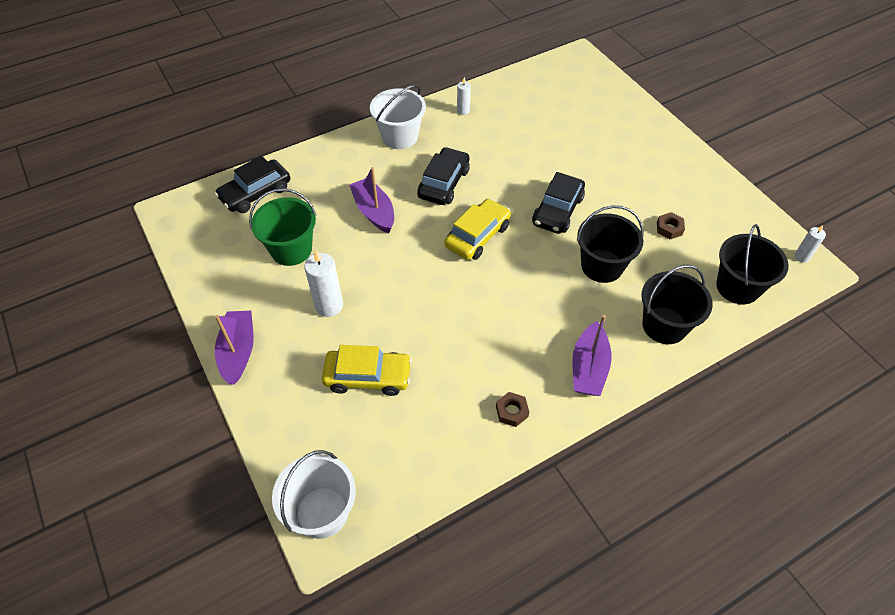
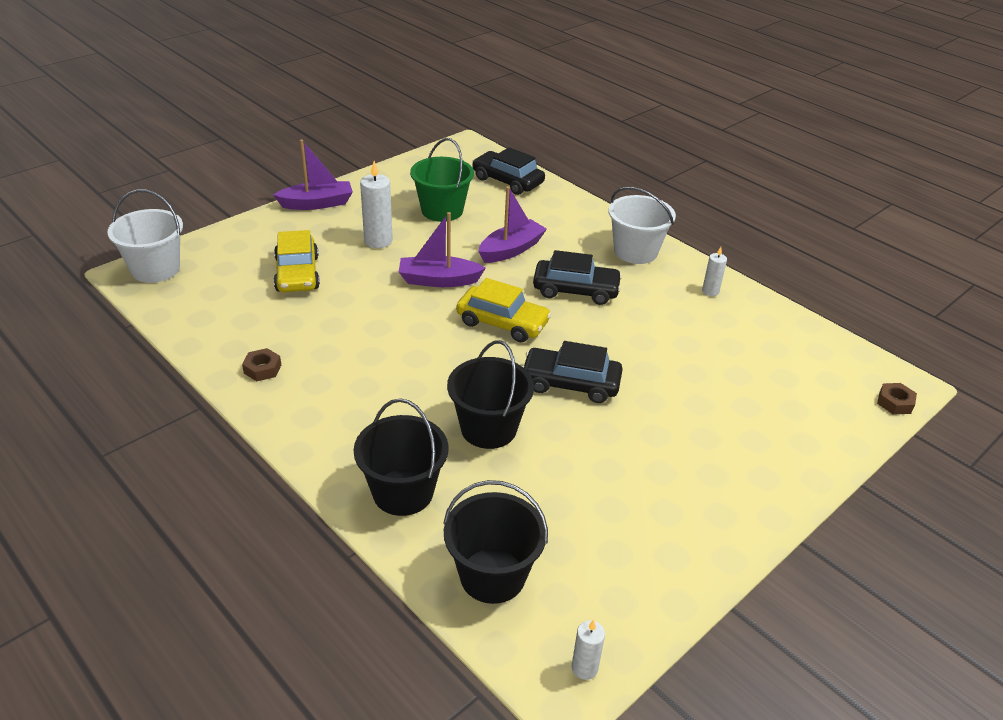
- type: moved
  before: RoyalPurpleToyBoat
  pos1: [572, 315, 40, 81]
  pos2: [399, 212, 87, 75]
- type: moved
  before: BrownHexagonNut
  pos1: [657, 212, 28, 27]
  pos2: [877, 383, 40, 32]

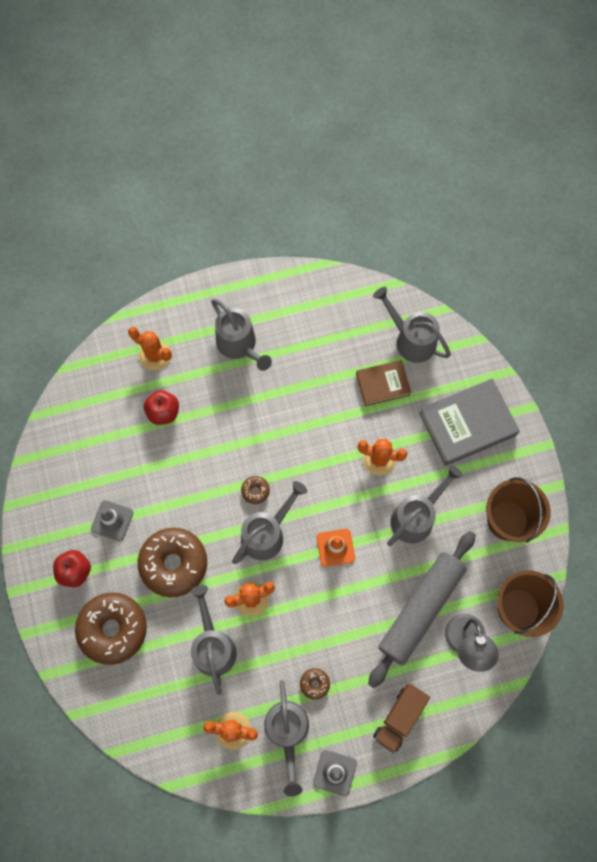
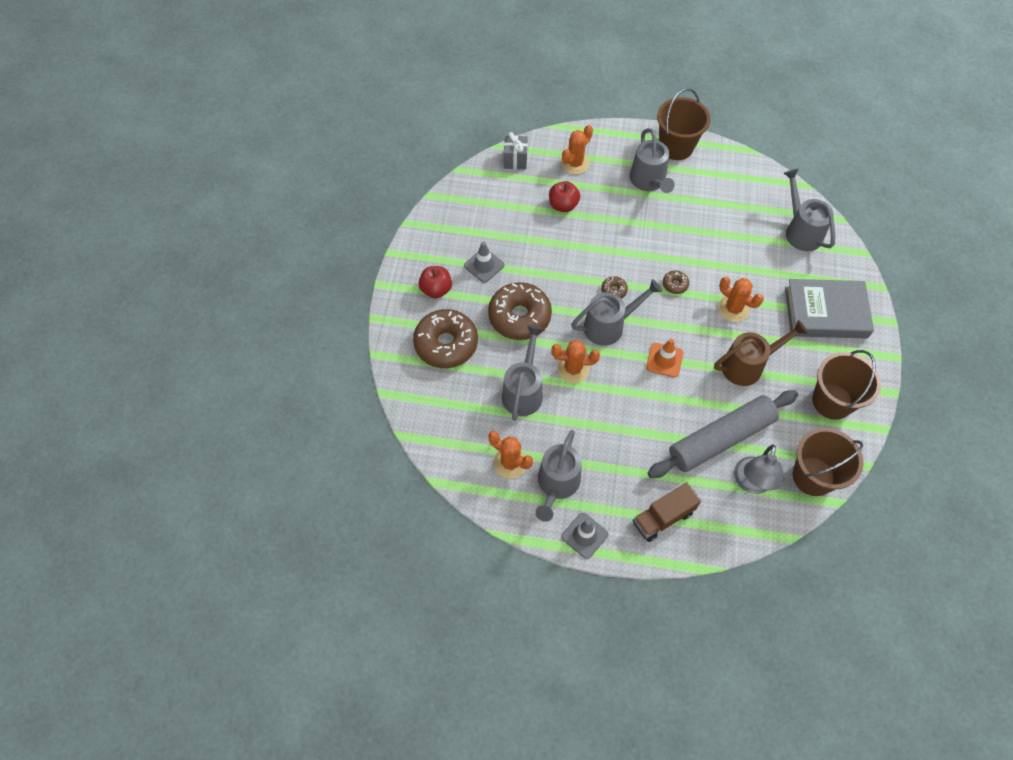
- type: added
  after: GrayWrappedGift
  pos2: [504, 132, 24, 38]
- type: turned
  before: BrightOrangeSaguaroCactus
  pos1: [128, 327, 44, 43]
  pos2: [561, 125, 32, 50]
  turn: 75
- type: added
  after: BrownPail
  pos2: [657, 88, 54, 72]
- type: moved
  before: BrownDoughnut
  pos1: [300, 668, 30, 32]
  pos2: [663, 271, 26, 23]
- type: recoloured
  before: GrayWateringCan
  after: BrownWateringCan
  pos1: [387, 465, 76, 81]
  pos2: [714, 320, 94, 66]
- type: removed
  before: BrownHardcover
  pos1: [356, 360, 55, 46]

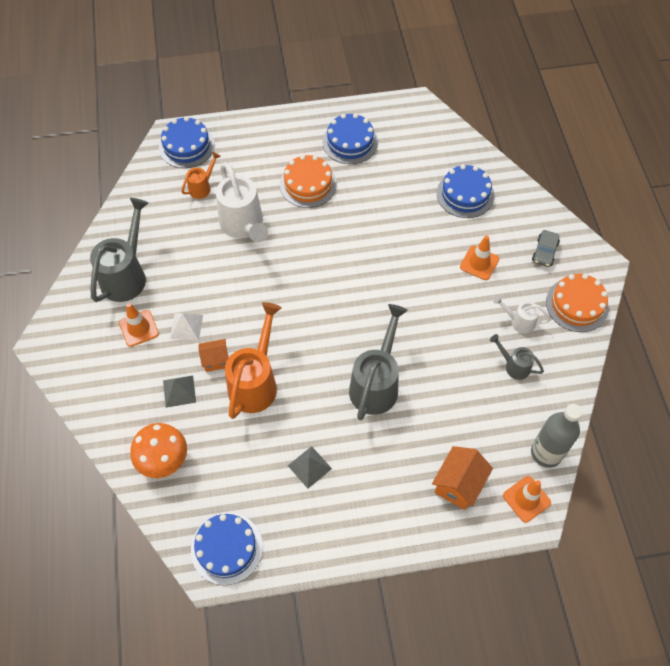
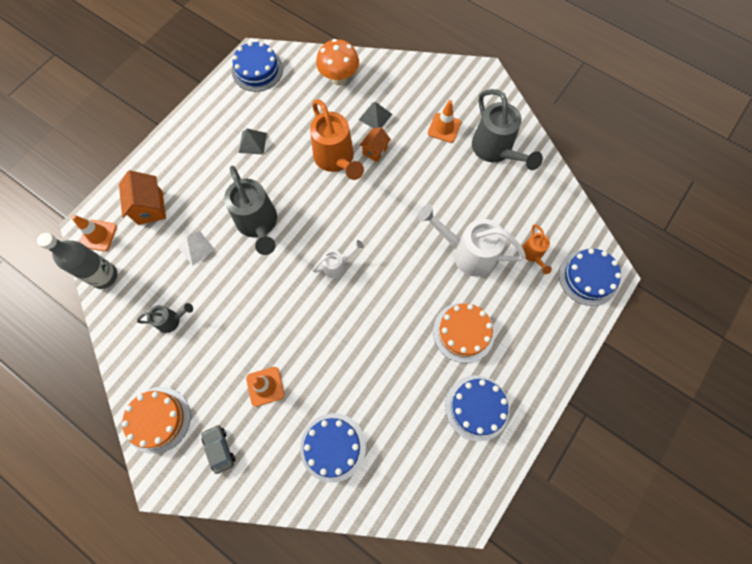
- type: moved
  before: WhitePyramidShape
  pos1: [170, 313, 33, 28]
  pos2: [178, 231, 36, 35]
- type: moved
  before: WhiteWateringCan
  pos1: [493, 295, 57, 39]
  pos2: [312, 240, 52, 38]

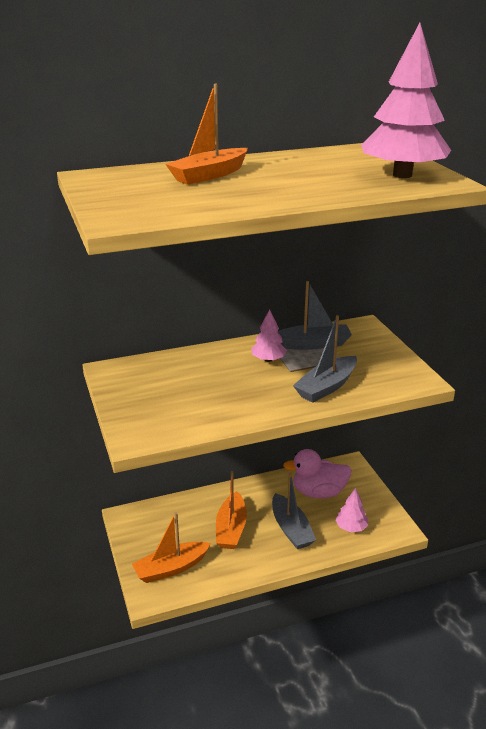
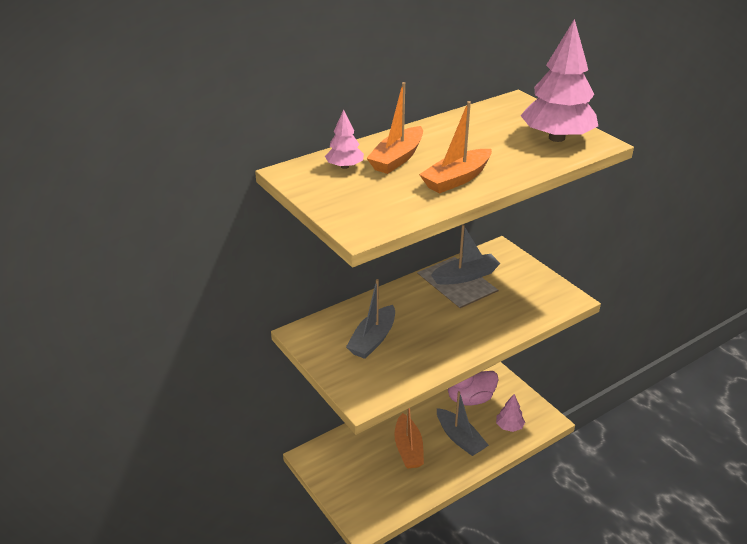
- type: moved
  before: RosePinkFirTree
  pos1: [251, 309, 36, 53]
  pos2: [325, 110, 39, 59]
- type: moved
  before: GrayToyBoat
  pos1: [293, 315, 64, 88]
  pos2: [346, 279, 49, 80]
- type: moved
  before: BrightOrangeToyBoat
  pos1: [132, 512, 79, 71]
  pos2: [419, 101, 73, 93]

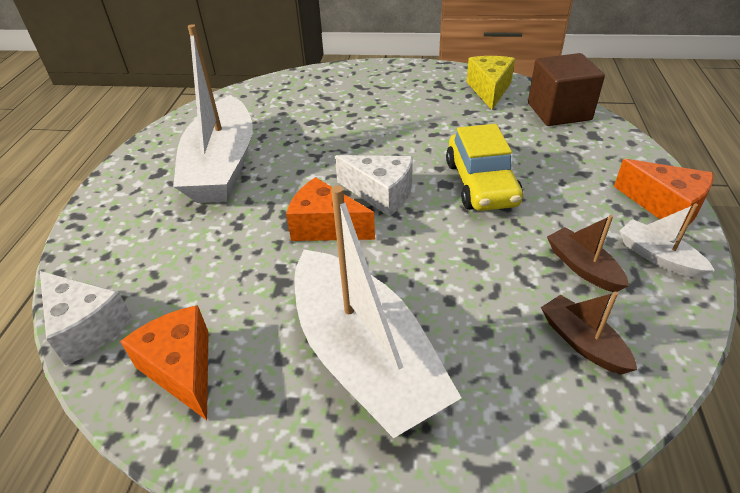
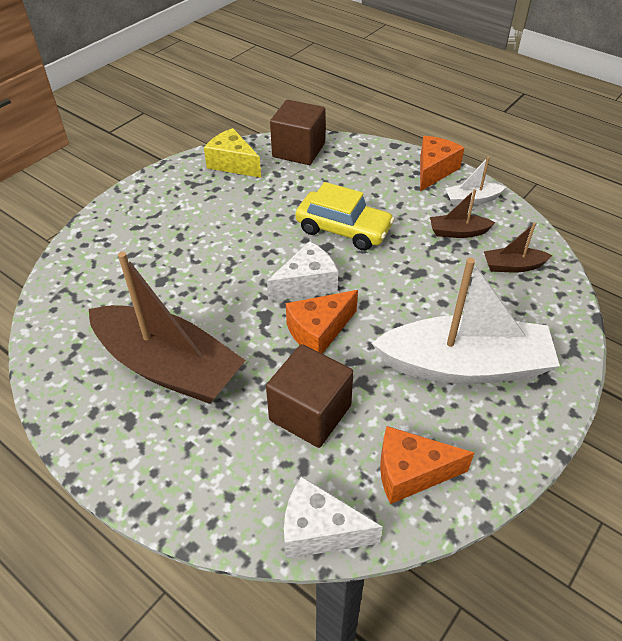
- type: recoloured
  before: WhiteToyBoat
  after: BrownToyBoat
  pos1: [173, 24, 80, 179]
  pos2: [89, 252, 157, 152]
- type: added
  after: BrownSolidCube
  pos2: [266, 344, 88, 104]
- type: turned
  before: WhiteCheeseWedge
  pos1: [40, 271, 93, 94]
  pos2: [284, 476, 99, 83]
  turn: -150
- type: turned
  before: BrightOrangeCheeseWedge
  pos1: [614, 159, 99, 72]
  pos2: [420, 136, 45, 55]
  turn: -45

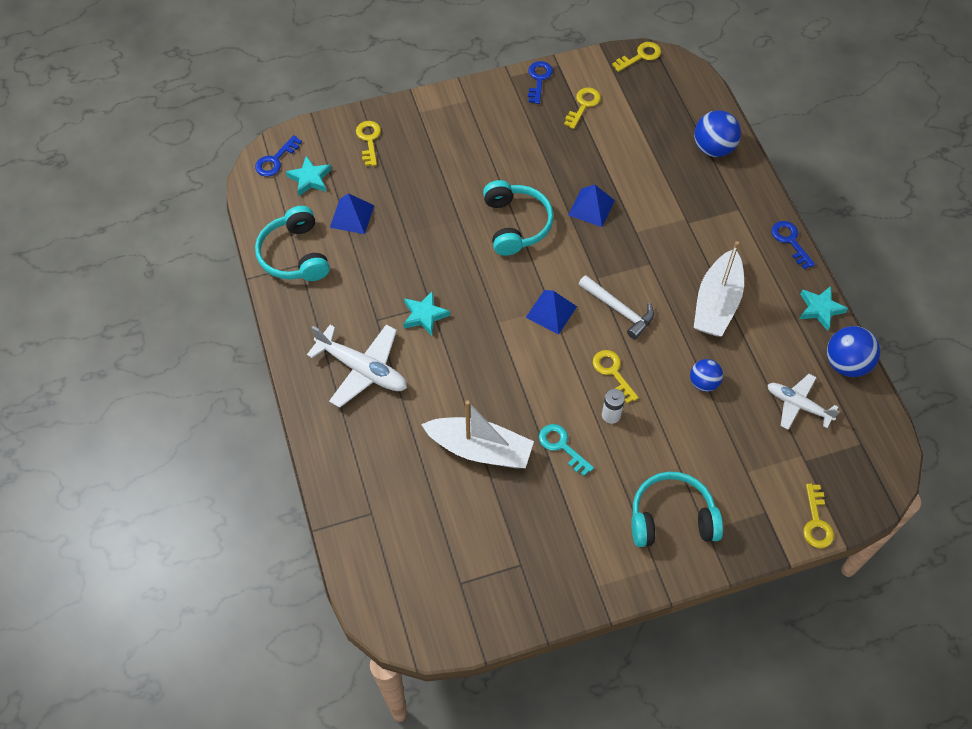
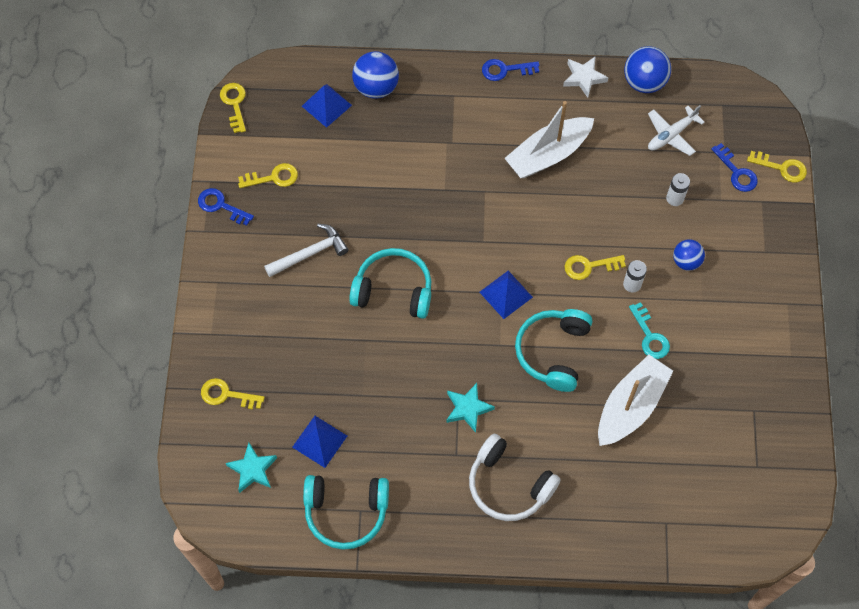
- type: turned
  before: BrightYellowKey
  pos1: [564, 87, 37, 42]
  pos2: [238, 163, 60, 25]
  turn: 120
- type: moved
  before: WhiteClawHammer
  pos1: [579, 275, 75, 64]
  pos2: [264, 224, 85, 53]
- type: moved
  before: CobaltPyramidShape
  pos1: [569, 185, 46, 42]
  pos2: [302, 84, 50, 44]
- type: replaced
  before: WhiteToyPlane
  after: WhiteHeadphones
  pos1: [307, 325, 100, 83]
  pos2: [469, 434, 92, 87]
- type: turned
  before: WhiteToyBoat
  pos1: [694, 241, 50, 96]
  pos2: [504, 101, 90, 77]
  turn: 105
- type: moved
  before: AquaHeadphones
  pos1: [631, 472, 92, 75]
  pos2: [515, 309, 77, 83]
- type: recoloured
  before: AquaFivePointedStar
  after: WhiteFivePointedStar
  pos1: [800, 286, 48, 45]
  pos2: [563, 56, 46, 42]
- type: turned
  before: AquaKey
  pos1: [539, 424, 55, 52]
  pos2: [629, 302, 41, 57]
  turn: -90
- type: added
  after: WhiteBattery
  pos2: [666, 173, 24, 33]
- type: moved
  before: CobaltSphere
  pos1: [690, 359, 33, 33]
  pos2: [673, 239, 32, 32]
- type: moved
  before: CobaltKey
  pos1: [255, 135, 47, 42]
  pos2: [711, 143, 47, 49]

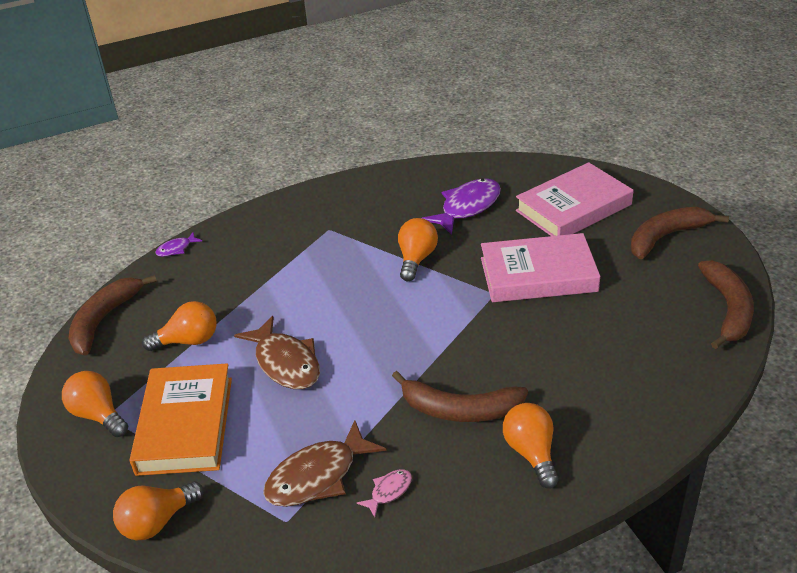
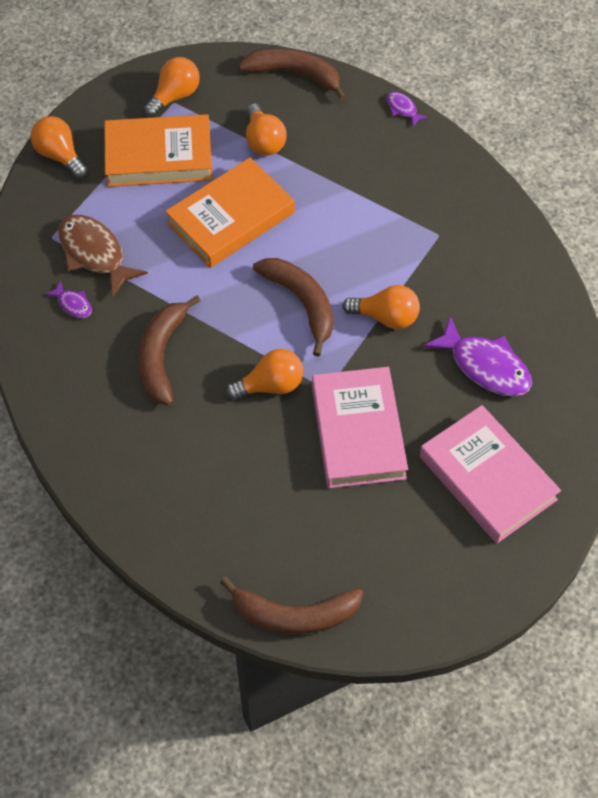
- type: recoloured
  before: RosePinkFishFigure
  after: RoyalPurpleFishFigure
  pos1: [356, 469, 56, 48]
  pos2: [45, 281, 47, 37]
- type: replaced
  before: BrownFishFigure
  after: BrightOrangeHardcover
  pos1: [234, 316, 86, 73]
  pos2: [165, 158, 130, 110]
- type: moved
  before: BrightOrangeLightBulb
  pos1: [503, 403, 55, 86]
  pos2: [226, 349, 77, 51]
- type: moved
  before: BrownBanana
  pos1: [631, 207, 98, 52]
  pos2: [253, 258, 80, 99]

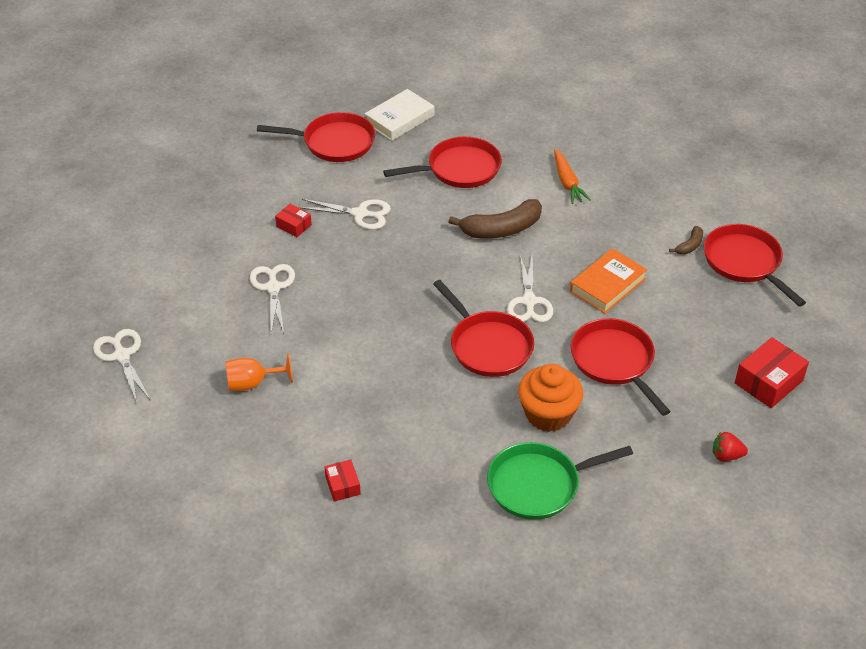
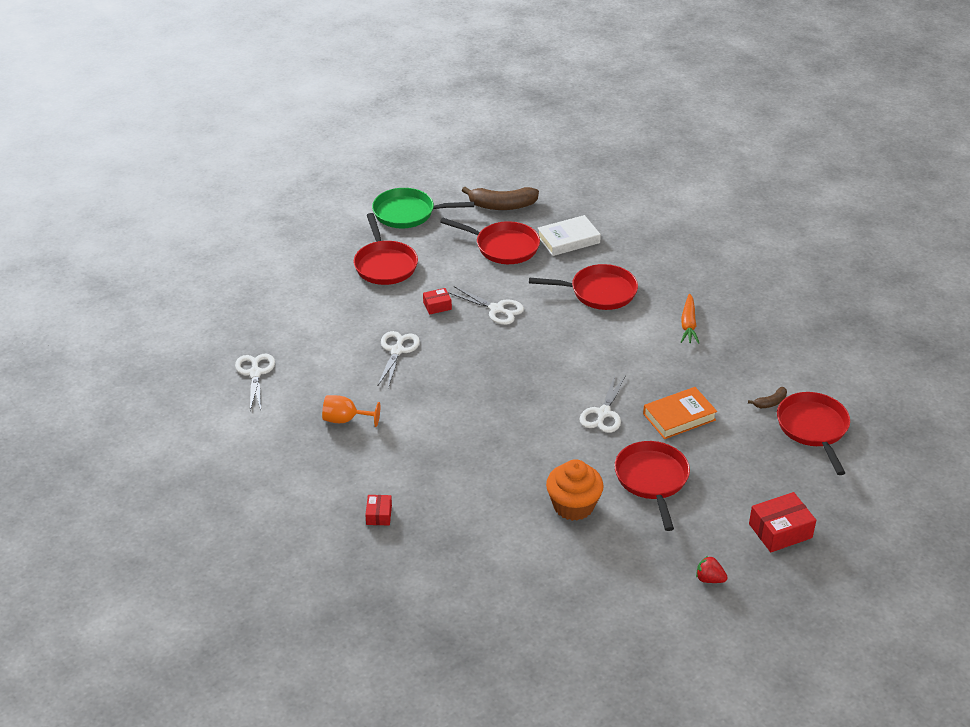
- type: moved
  before: RedFryingPan
  pos1: [433, 280, 101, 97]
  pos2: [354, 213, 64, 72]
- type: moved
  before: EmeraldFryingPan
  pos1: [487, 442, 146, 78]
  pos2: [372, 188, 102, 40]
- type: turned
  before: RedBox
  pos1: [275, 204, 37, 33]
  pos2: [423, 288, 29, 27]
  turn: -75
- type: moved
  before: BrownBanana
  pos1: [448, 199, 94, 40]
  pos2: [462, 187, 77, 23]

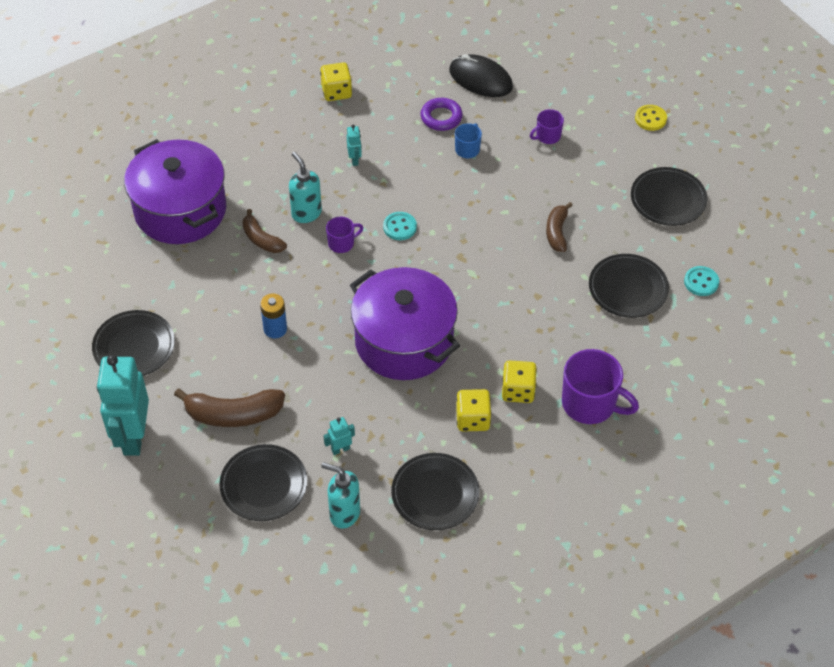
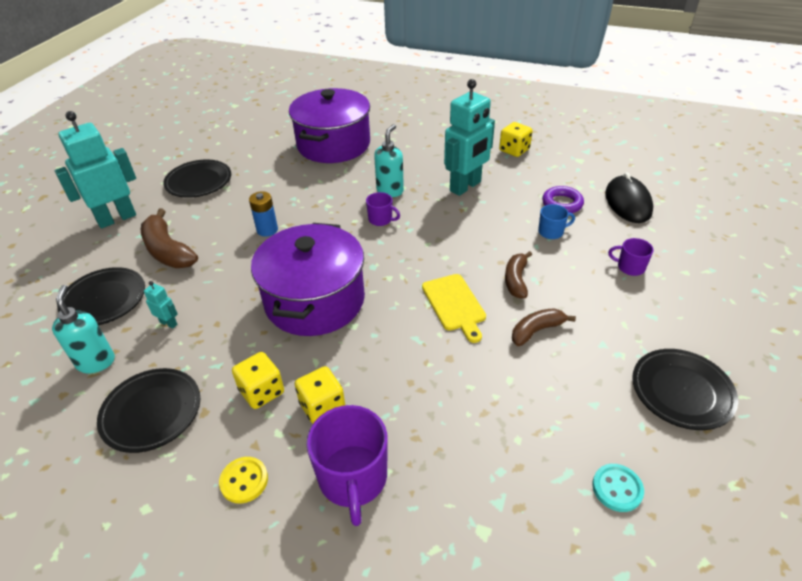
- type: moved
  before: BrightYellowButton
  pos1: [635, 105, 32, 26]
  pos2: [219, 457, 49, 46]
- type: added
  after: BrightYellowChoppingBoard
  pos2: [422, 274, 64, 69]
- type: resized
  before: AquaRobot
  pos1: [347, 124, 15, 42]
  pos2: [444, 79, 51, 117]
  scale: 2.43
- type: moved
  before: BrownBanana
  pos1: [242, 209, 45, 44]
  pos2: [505, 251, 27, 48]
- type: removed
  before: AquaButton
  pos1: [383, 212, 34, 28]
- type: removed
  before: JetBlackPlate
  pos1: [589, 254, 80, 64]

